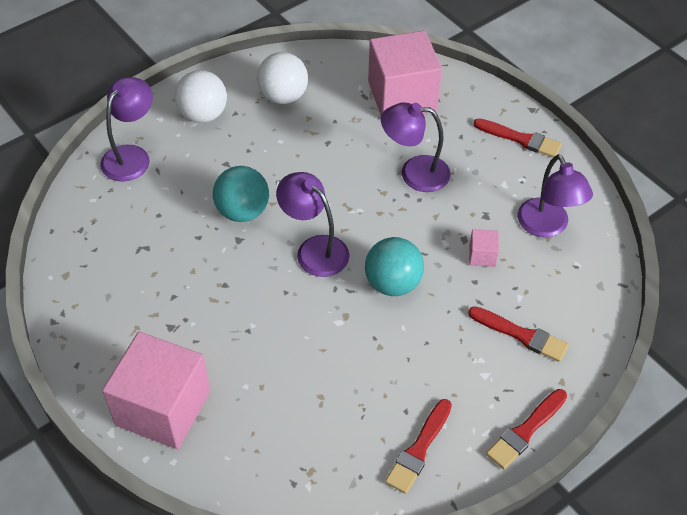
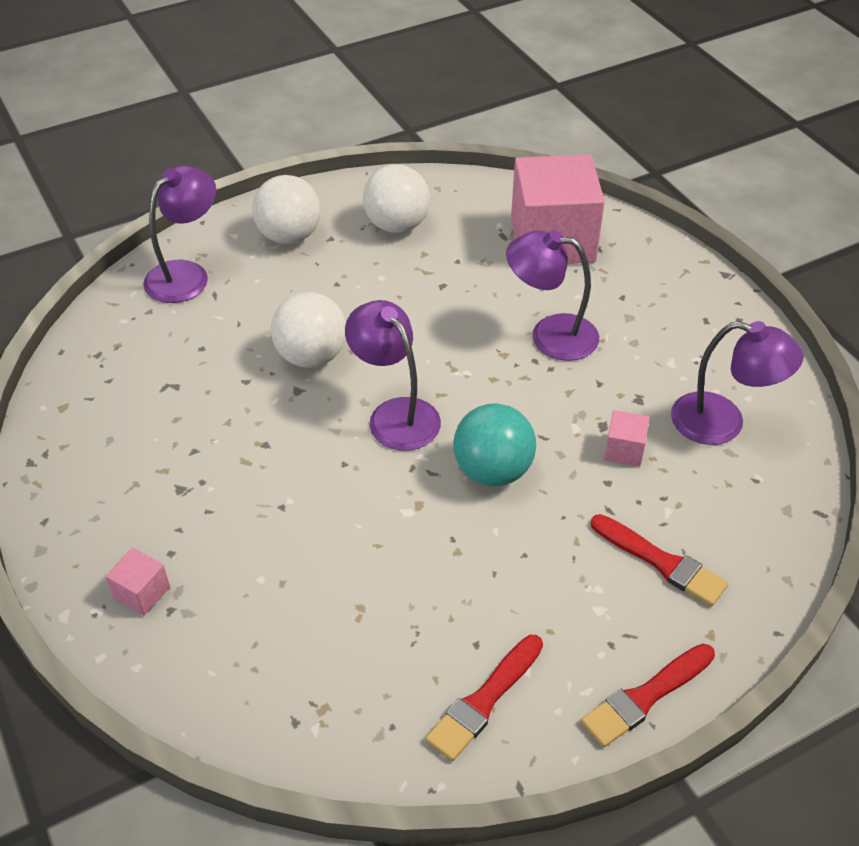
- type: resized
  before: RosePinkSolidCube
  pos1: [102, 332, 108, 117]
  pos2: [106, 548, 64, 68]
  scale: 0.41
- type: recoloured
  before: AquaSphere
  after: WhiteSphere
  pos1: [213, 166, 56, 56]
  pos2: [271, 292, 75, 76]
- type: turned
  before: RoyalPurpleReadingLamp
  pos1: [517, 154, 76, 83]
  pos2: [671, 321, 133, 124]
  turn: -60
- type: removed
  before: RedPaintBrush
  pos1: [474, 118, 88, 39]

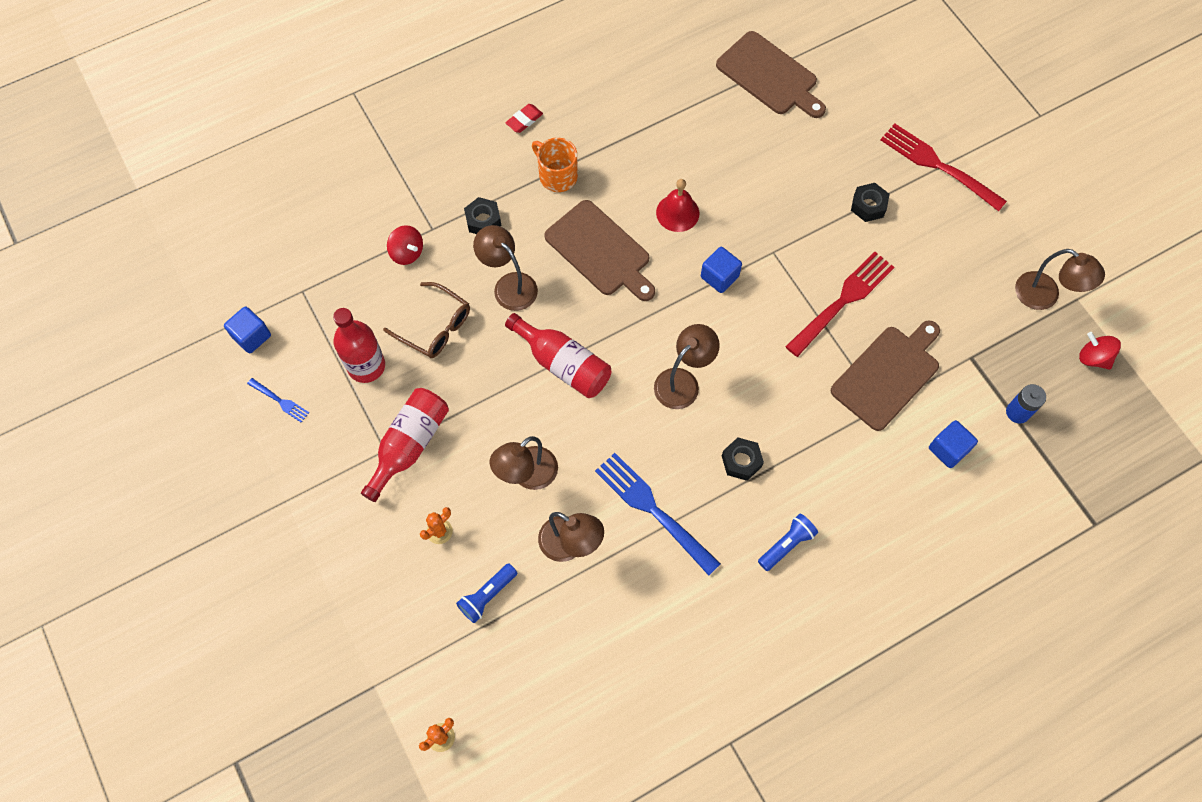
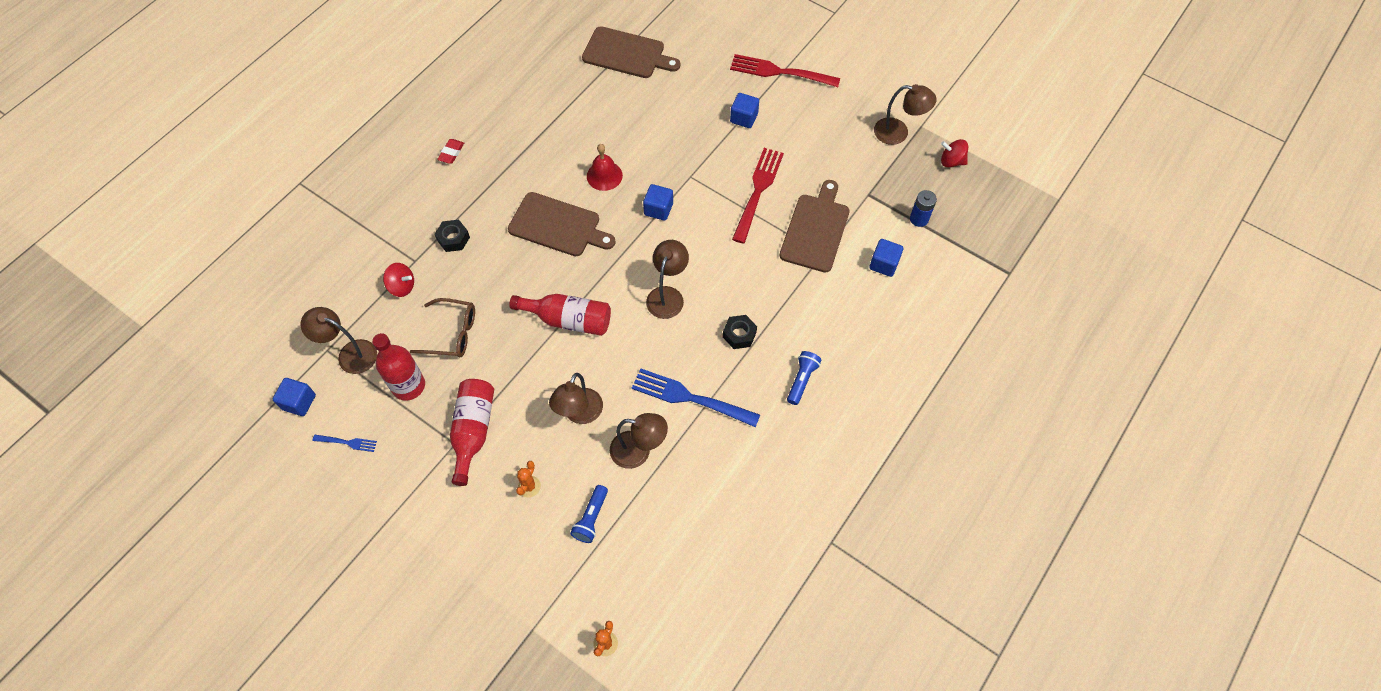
- type: moved
  before: BrownReadingLamp
  pos1: [473, 225, 65, 86]
  pos2: [300, 307, 77, 67]
- type: replaced
  before: JetBlackHexagonNut
  after: CobaltSolidCube
  pos1: [851, 183, 39, 39]
  pos2: [730, 93, 29, 35]
- type: removed
  before: BrightOrangeTeaMug
  pos1: [532, 138, 46, 54]

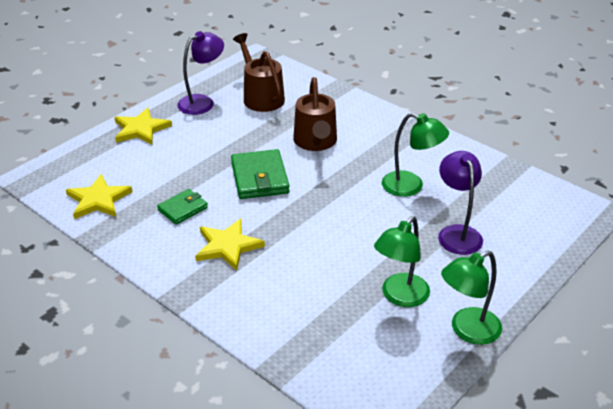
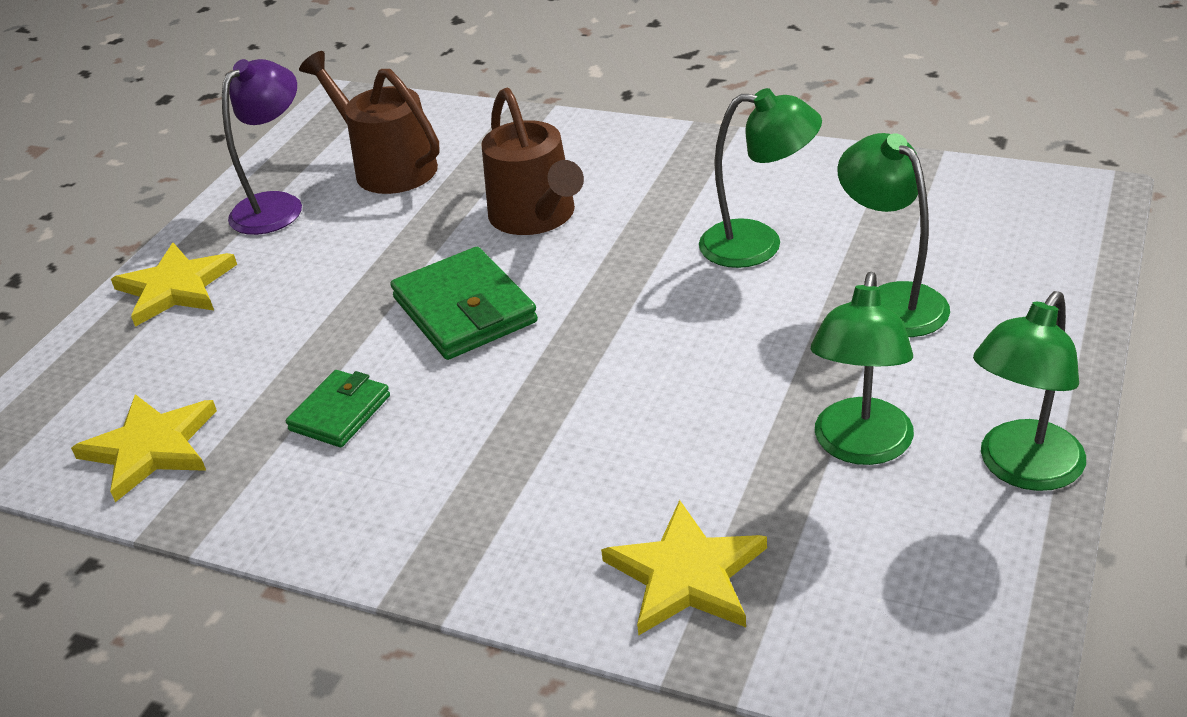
- type: moved
  before: BrightYellowFivePointedStar
  pos1: [195, 219, 70, 52]
  pos2: [601, 500, 166, 135]
- type: recoloured
  before: RoyalPurpleReadingLamp
  after: EmeraldReadingLamp
  pos1: [438, 151, 45, 104]
  pos2: [837, 133, 113, 204]

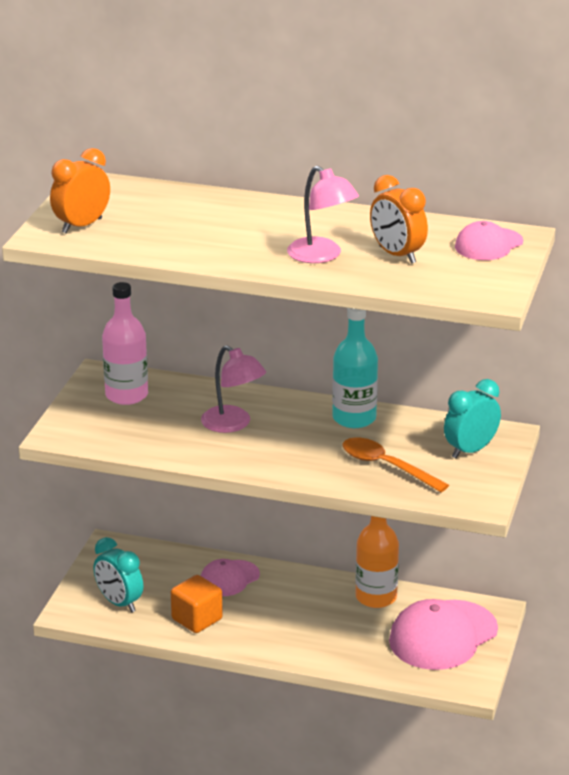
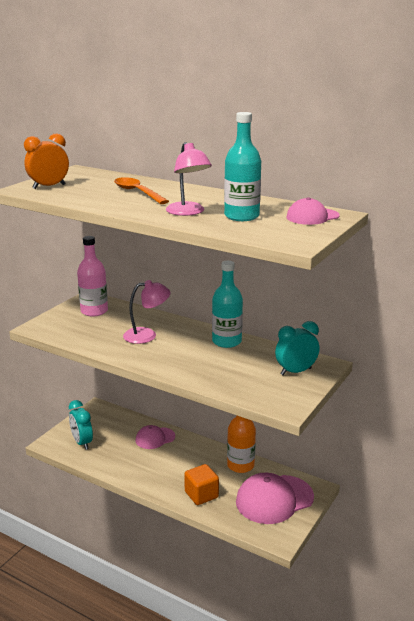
- type: moved
  before: BrightOrangeTeaspoon
  pos1: [342, 437, 107, 55]
  pos2: [114, 177, 55, 27]
- type: turned
  before: RosePinkReadingLamp
  pos1: [201, 345, 65, 88]
  pos2: [123, 280, 48, 64]
  turn: -75
- type: moved
  before: BrightOrangeSolidCube
  pos1: [171, 575, 52, 58]
  pos2: [184, 464, 35, 41]
- type: replaced
  before: BrightOrangeAlarmClock
  after: AquaFlask
  pos1: [370, 175, 58, 89]
  pos2: [224, 112, 37, 109]

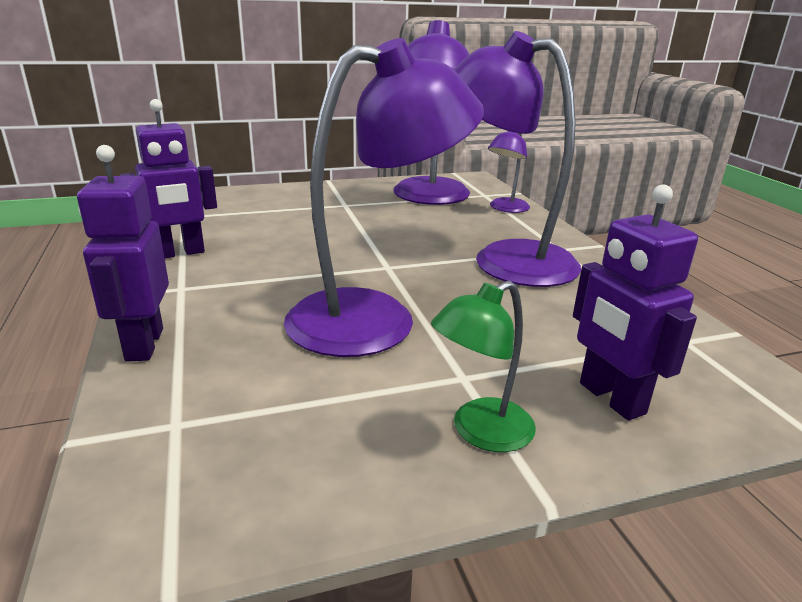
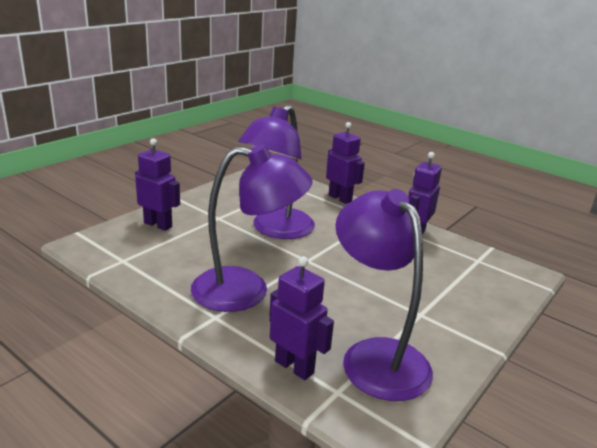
- type: replaced
  before: RoyalPurpleReadingLamp
  after: RoyalPurpleRobot
  pos1: [488, 131, 42, 82]
  pos2: [269, 256, 65, 124]
- type: removed
  before: EmeraldReadingLamp
  pos1: [431, 281, 105, 171]

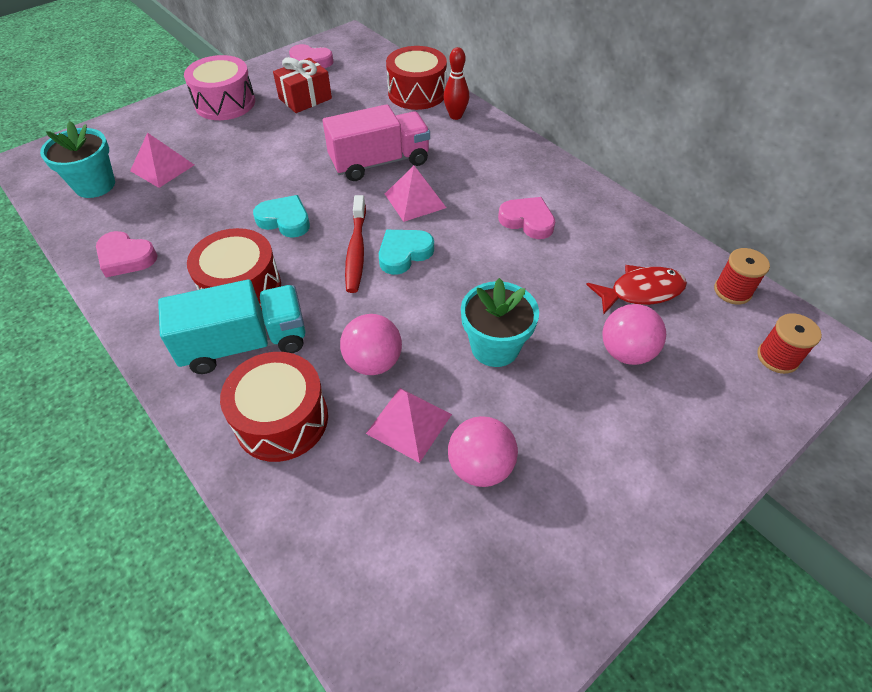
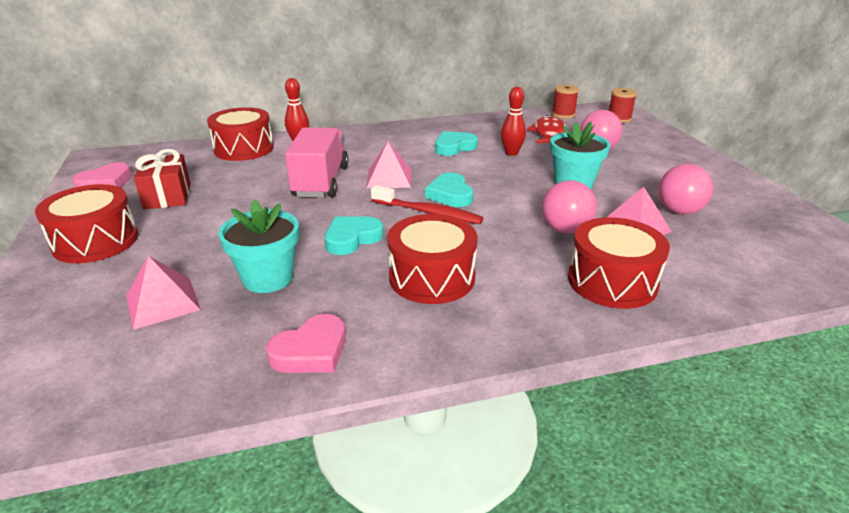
- type: recoloured
  before: RosePinkToyDrum
  after: RedToyDrum
  pos1: [184, 55, 71, 65]
  pos2: [35, 184, 103, 79]
- type: moved
  before: AquaFlowerPot
  pos1: [40, 121, 75, 77]
  pos2: [218, 199, 81, 94]
- type: recoloured
  before: RosePinkHeart
  after: AquaHeart
  pos1: [498, 197, 57, 42]
  pos2: [435, 131, 43, 25]
- type: added
  after: RedBowlingPin
  pos2: [501, 87, 25, 69]
- type: removed
  before: AquaToyTruck
  pos1: [158, 279, 147, 95]

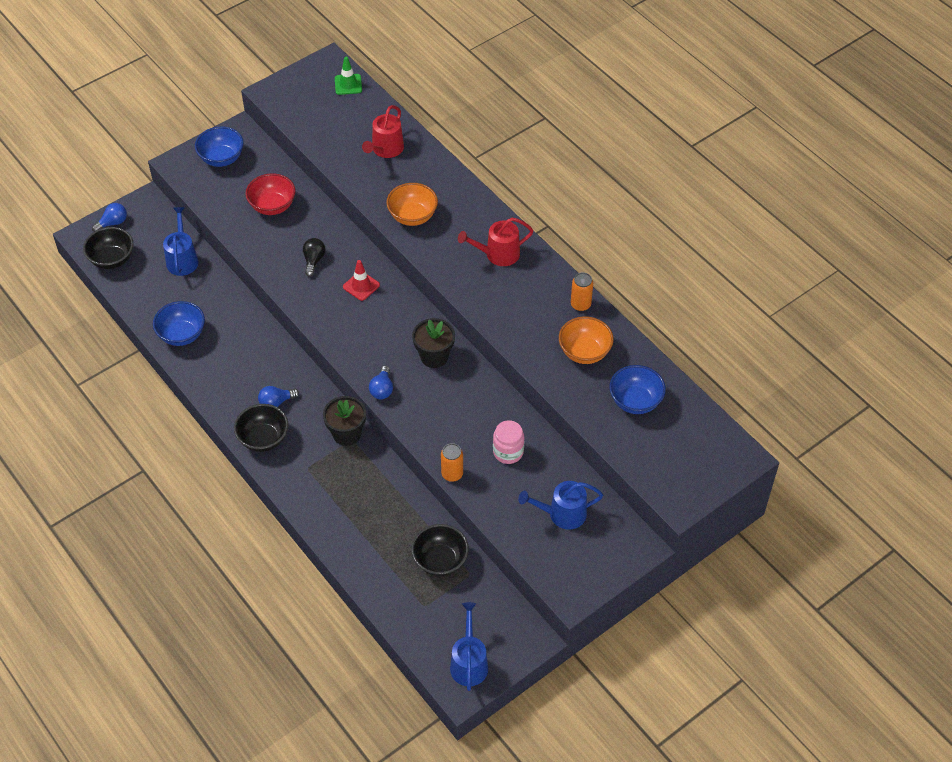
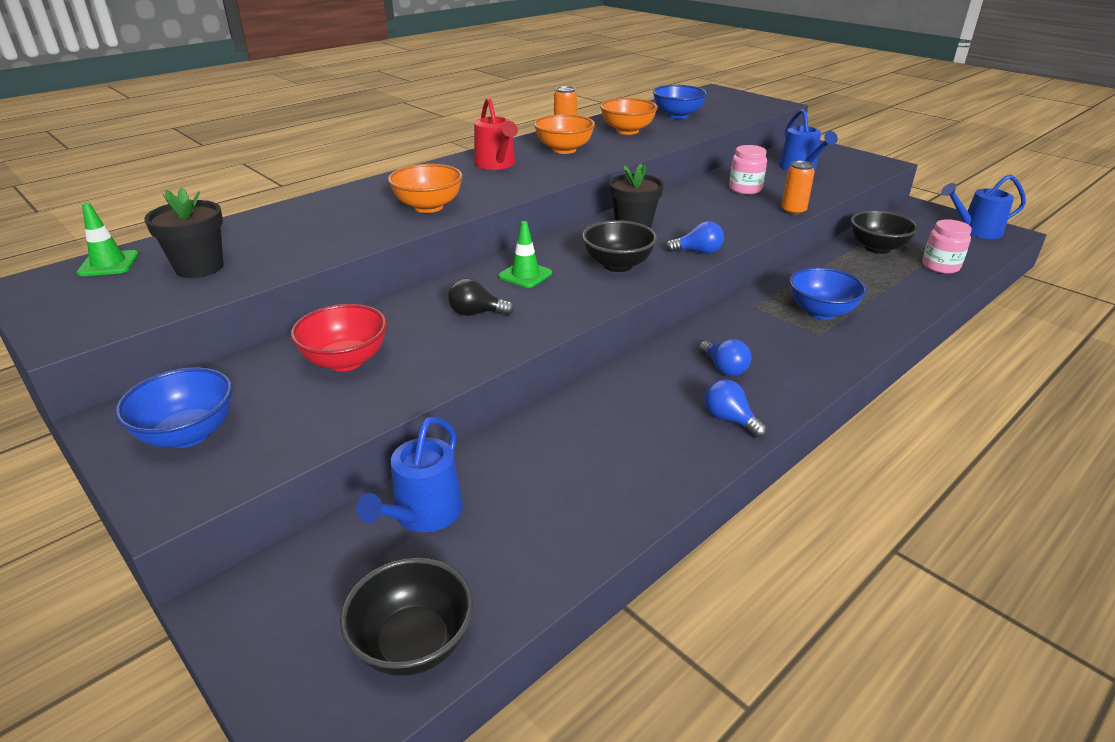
- type: moved
  before: JetBlackFlowerPot
  pos1: [323, 396, 43, 50]
  pos2: [144, 187, 80, 91]
- type: turned
  before: CobaltWateringCan
  pos1: [163, 207, 36, 69]
  pos2: [356, 416, 107, 116]
  turn: -60
- type: recoloured
  before: RedTrafficCone
  after: EmeraldTrafficCone
  pos1: [343, 260, 37, 41]
  pos2: [498, 221, 54, 67]
- type: added
  after: BrightOrangeBowl
  pos2: [534, 114, 61, 40]
- type: moved
  before: JetBlackBowl
  pos1: [234, 404, 54, 48]
  pos2: [582, 220, 75, 52]
- type: moved
  before: CobaltLightBulb
  pos1: [92, 203, 35, 29]
  pos2: [704, 379, 63, 59]
- type: moved
  before: CobaltBowl
  pos1: [153, 301, 52, 45]
  pos2: [790, 267, 77, 53]
- type: added
  after: RosePinkPreserveJar
  pos2: [922, 219, 50, 55]
- type: removed
  before: RedWateringCan
  pos1: [362, 105, 42, 53]

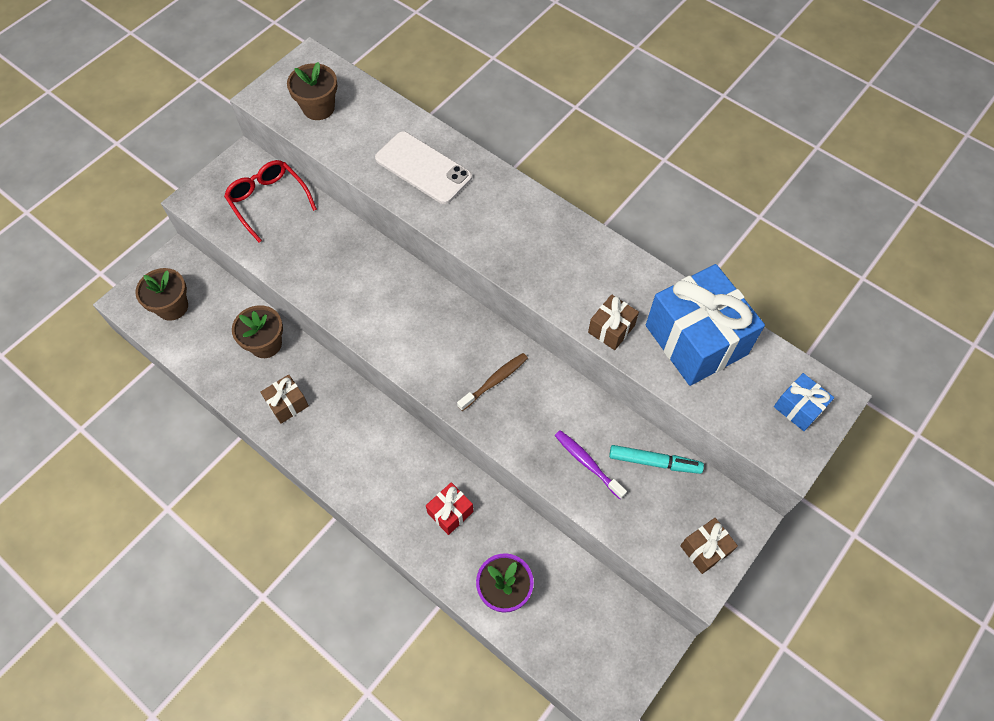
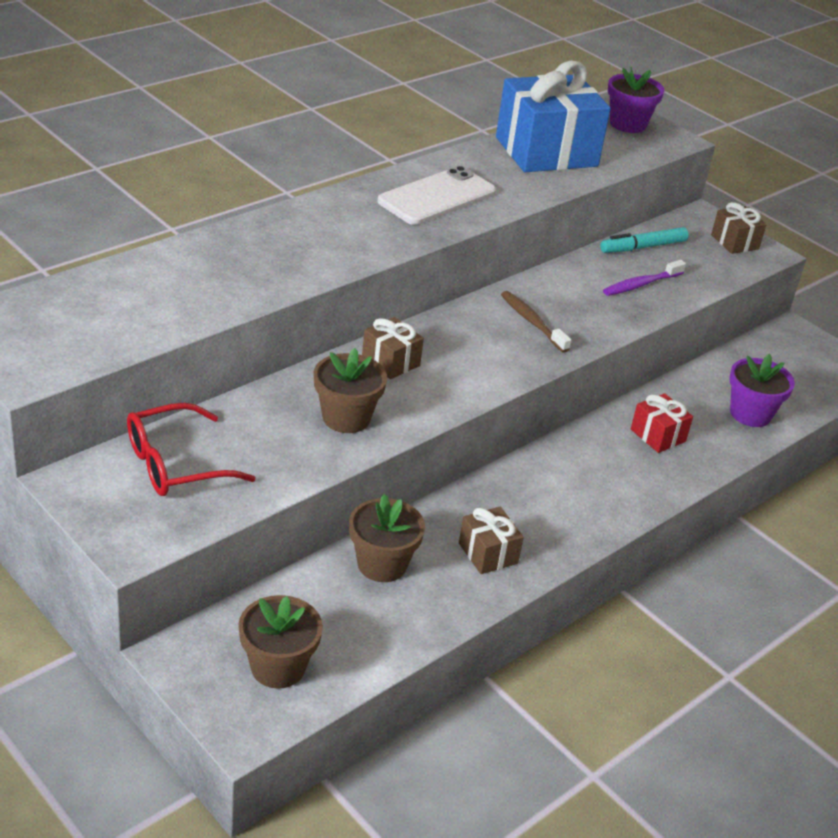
- type: moved
  before: BrownFlowerPot
  pos1: [287, 62, 50, 58]
  pos2: [314, 348, 73, 85]
- type: moved
  before: BrownWrappedGift
  pos1: [588, 294, 51, 56]
  pos2: [362, 317, 62, 62]
- type: moved
  before: WhiteMobilePhone
  pos1: [375, 131, 97, 73]
  pos2: [377, 166, 119, 59]
- type: turned
  before: AquaMarker
  pos1: [609, 445, 95, 29]
  pos2: [600, 227, 89, 26]
  turn: -135
- type: replaced
  before: CobaltWrappedGift
  after: RoyalPurpleFlowerPot
  pos1: [774, 373, 60, 58]
  pos2: [608, 67, 56, 66]

